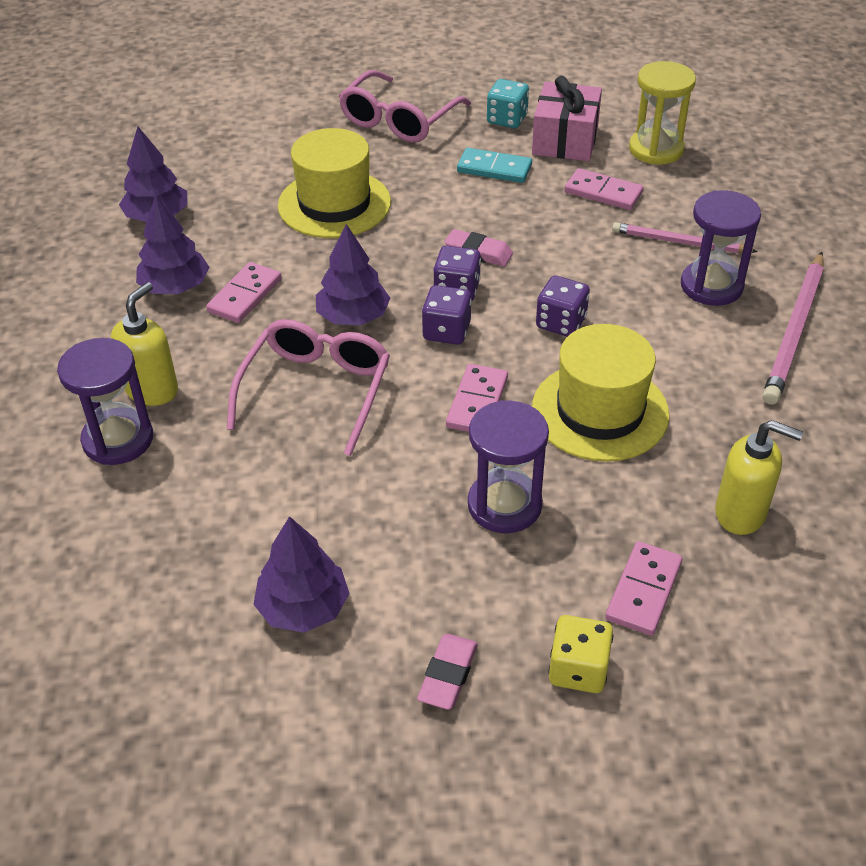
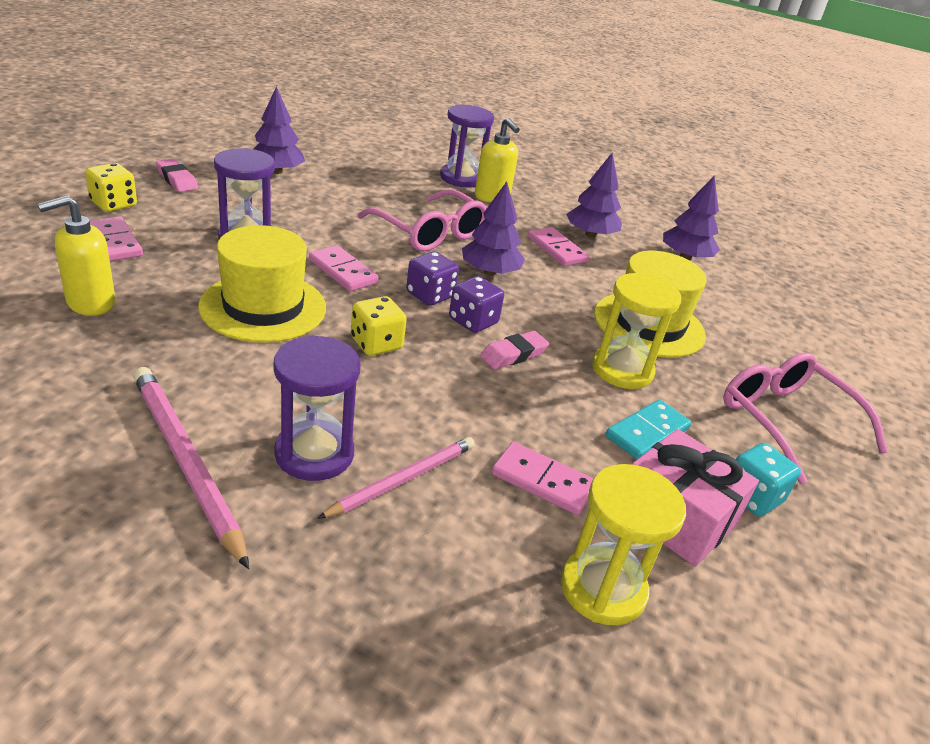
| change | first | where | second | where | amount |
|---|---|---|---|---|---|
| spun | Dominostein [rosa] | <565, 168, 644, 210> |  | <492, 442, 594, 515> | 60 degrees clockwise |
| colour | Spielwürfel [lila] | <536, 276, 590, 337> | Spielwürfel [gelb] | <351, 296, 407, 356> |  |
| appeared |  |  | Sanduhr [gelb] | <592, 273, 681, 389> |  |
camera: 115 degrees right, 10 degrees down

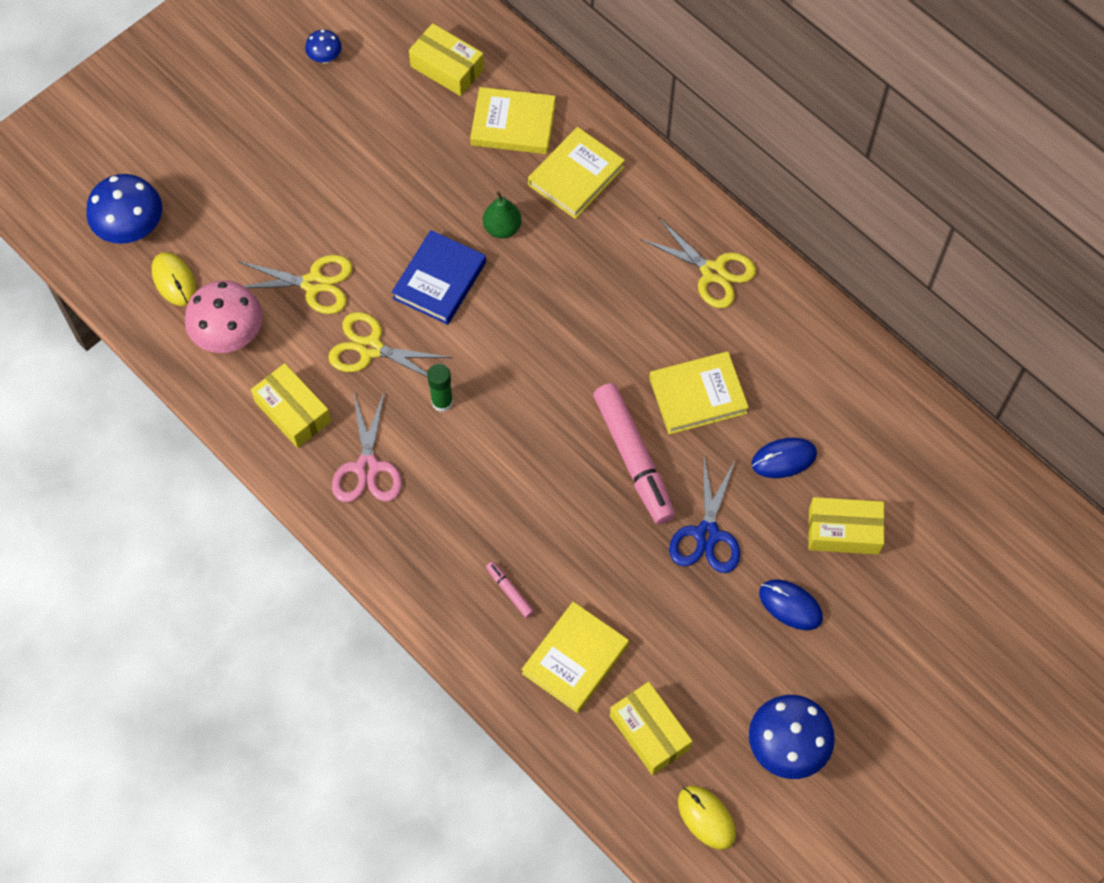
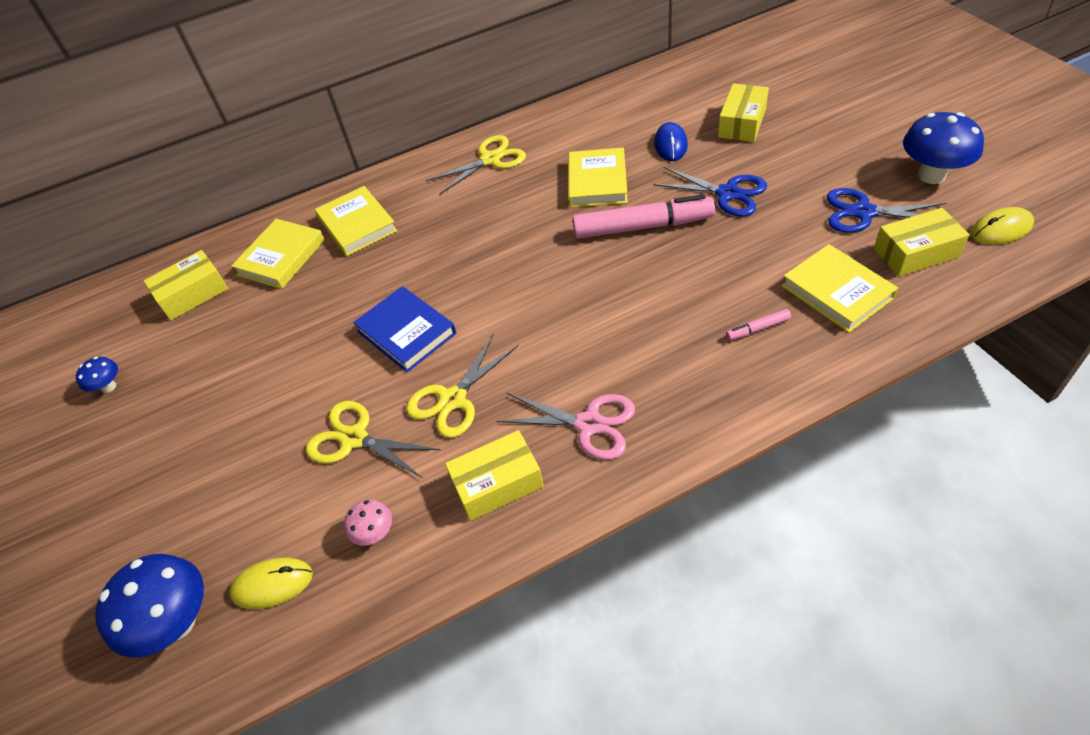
| change | first | where | second | where | amount |
|---|---|---|---|---|---|
| missing | Birne [grün] | <483, 191, 521, 238> |  |  |  |
| spun | Schere [gelb] | <237, 255, 353, 314> |  | <306, 401, 440, 478> | 90 degrees counterclockwise |
| size | Pilz [rosa] | <185, 280, 263, 353> |  | <344, 499, 392, 546> | x0.51 |
| missing | Klebestift [grün] | <427, 364, 453, 412> |  |  |  |
| missing | Computermaus [blau] | <759, 579, 823, 630> |  |  |  |
| appeared |  |  | Schere [blau] | <827, 188, 947, 233> |  |
camera: 65 degrees left, 15 degrees down

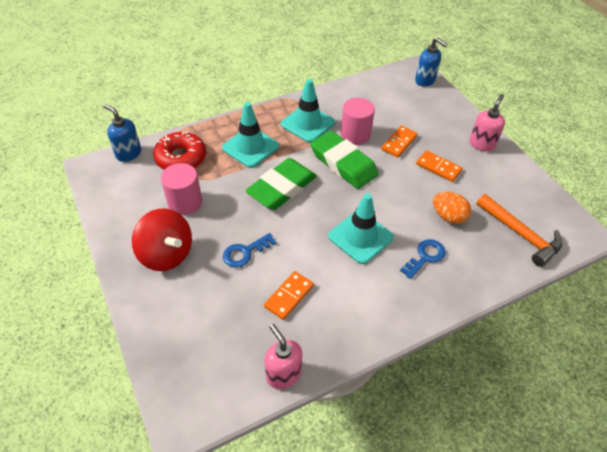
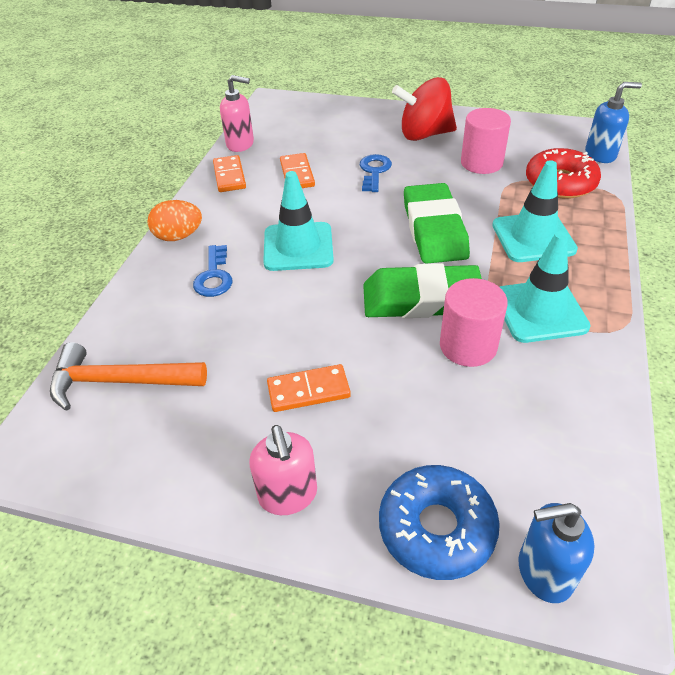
| change | first | where | second | where | amount |
|---|---|---|---|---|---|
| relocated | Dominostein [orange] | <381, 126, 418, 158> |  | <213, 155, 246, 192> |  |
| relocated | Ei [orange] | <433, 192, 471, 224> |  | <147, 200, 202, 241> |  |
| appeared |  |  | Donut [blau] | <379, 465, 500, 580> |  |
camera: 135 degrees right, 5 degrees down

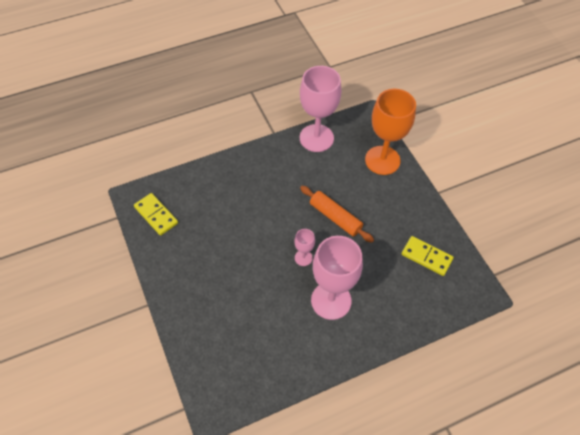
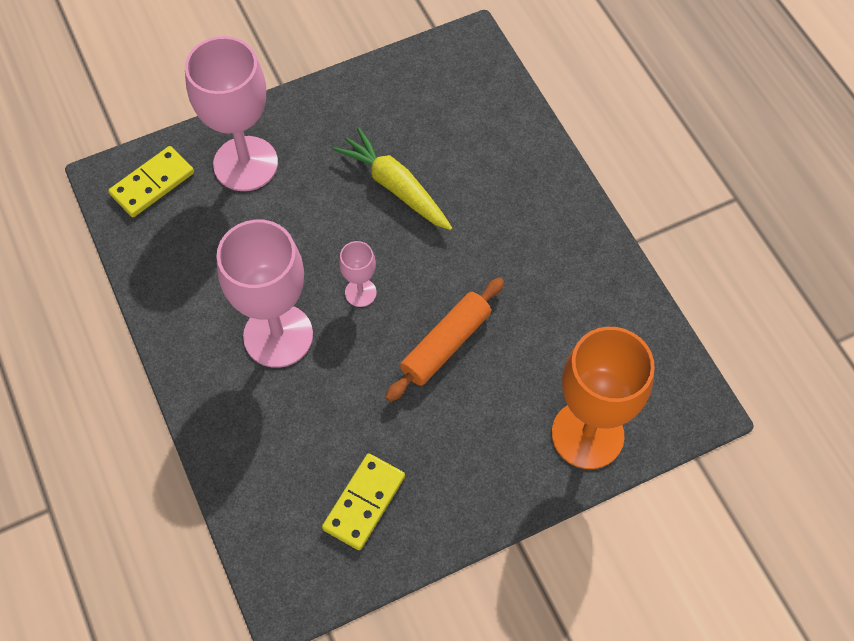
| change | first | where | second | where | amount |
|---|---|---|---|---|---|
| relocated | Kelch [rosa] | <300, 66, 341, 152> |  | <185, 36, 278, 191> |  |
| relocated | Dominostein [gelb] | <134, 193, 178, 236> |  | <108, 146, 194, 217> |  |
| appeared |  |  | Karotte [gelb] | <333, 127, 452, 230> |  |
camera: 90 degrees right, 5 degrees up

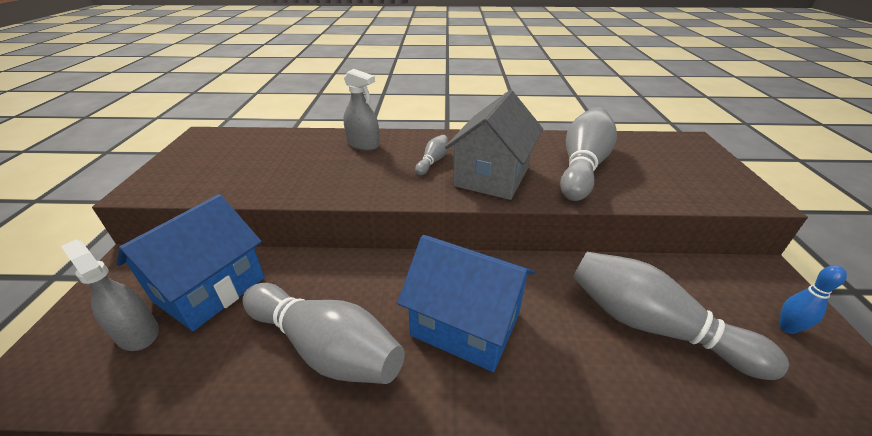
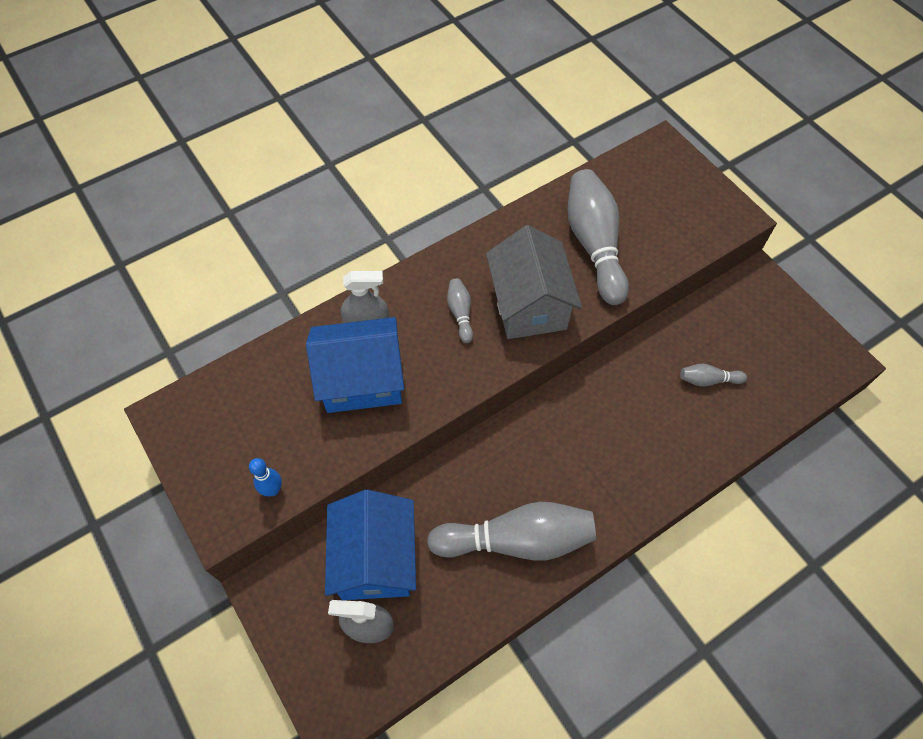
| change | first | where | second | where | amount |
|---|---|---|---|---|---|
| relocated | Haus [blau] | <397, 235, 535, 372> |  | <306, 317, 404, 413> |  |
| size | Bowlingkegel [grau] | <573, 252, 789, 380> |  | <680, 364, 747, 387> | x0.45 |
| relocated | Bowlingkegel [blau] | <779, 265, 847, 334> |  | <249, 458, 282, 496> |  |
camera: 35 degrees left, 25 degrees up

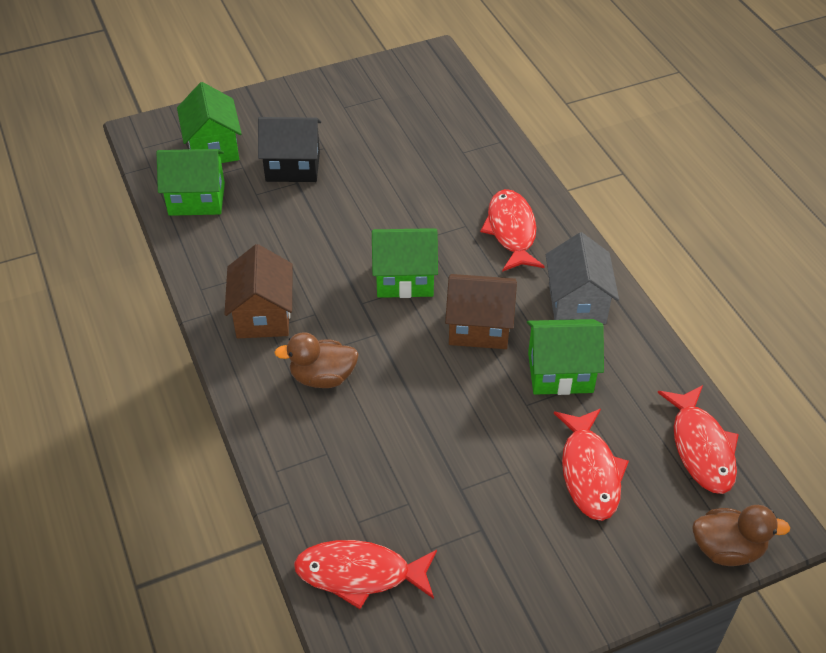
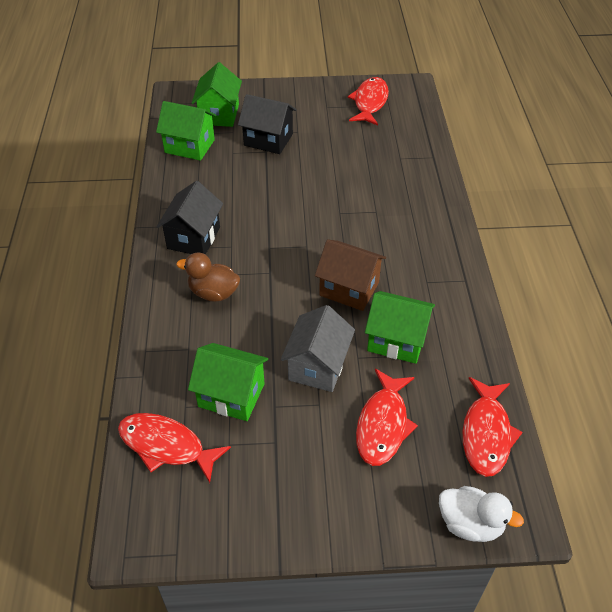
| change | first | where | second | where | amount |
|---|---|---|---|---|---|
| relocated | Fisch [rot] | <480, 189, 545, 272> |  | <348, 77, 389, 125> |  |
| relocated | Haus [grün] | <372, 228, 438, 298> |  | <188, 343, 268, 421> |  |
| relocated | Haus [grau] | <546, 232, 619, 324> |  | <281, 305, 355, 392> |  |
| colour | Haus [braun] | <224, 244, 293, 338> | Haus [schwarz] | <156, 181, 223, 255> |  |
| colour | Ente [braun] | <692, 505, 790, 566> | Ente [weiß] | <439, 486, 524, 542> |  |
camera: 20 degrees right, 0 degrees up

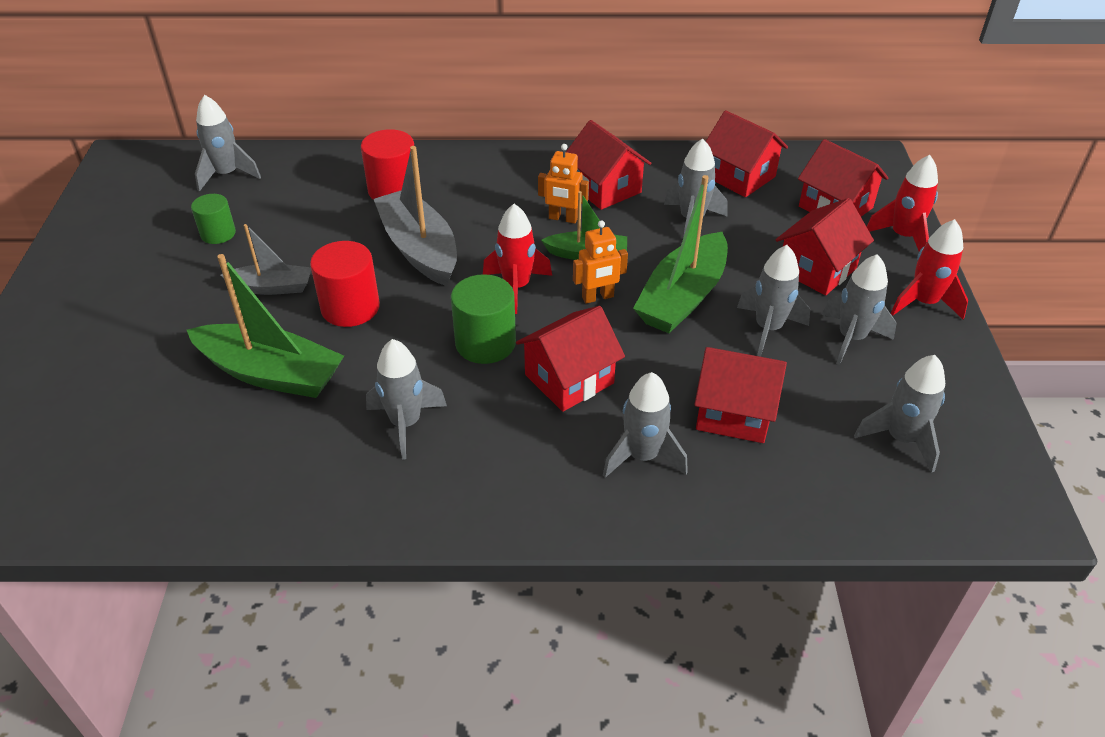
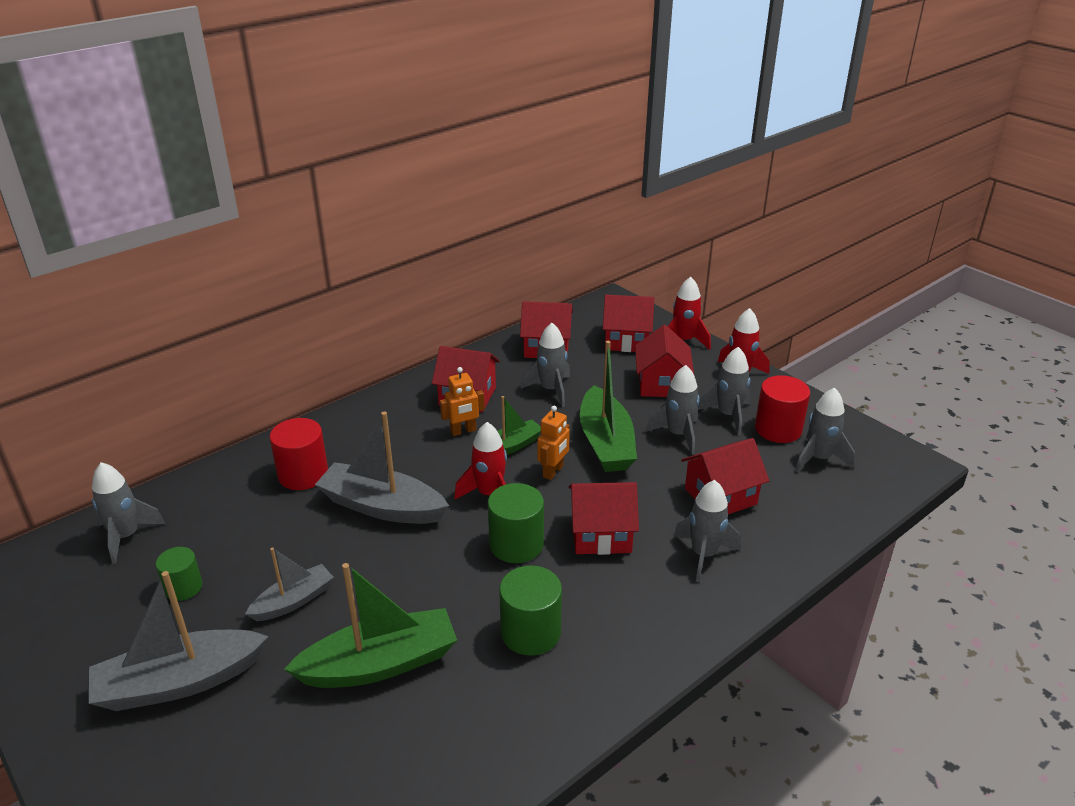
| change | first | where | second | where | amount |
|---|---|---|---|---|---|
| relocated | Vollzylinder [rot] | <310, 241, 380, 327> |  | <755, 375, 810, 443> |  |
| spun | Haus [rot] | <516, 306, 625, 412> |  | <569, 482, 639, 555> | 75 degrees clockwise |
| exchanged | Rakete [grau] | <366, 339, 447, 459> | Vollzylinder [grün] | <499, 565, 562, 656> |  |
| appeared |  |  | Boot [grau] | <89, 571, 268, 711> |  |
camera: 40 degrees left, 10 degrees down

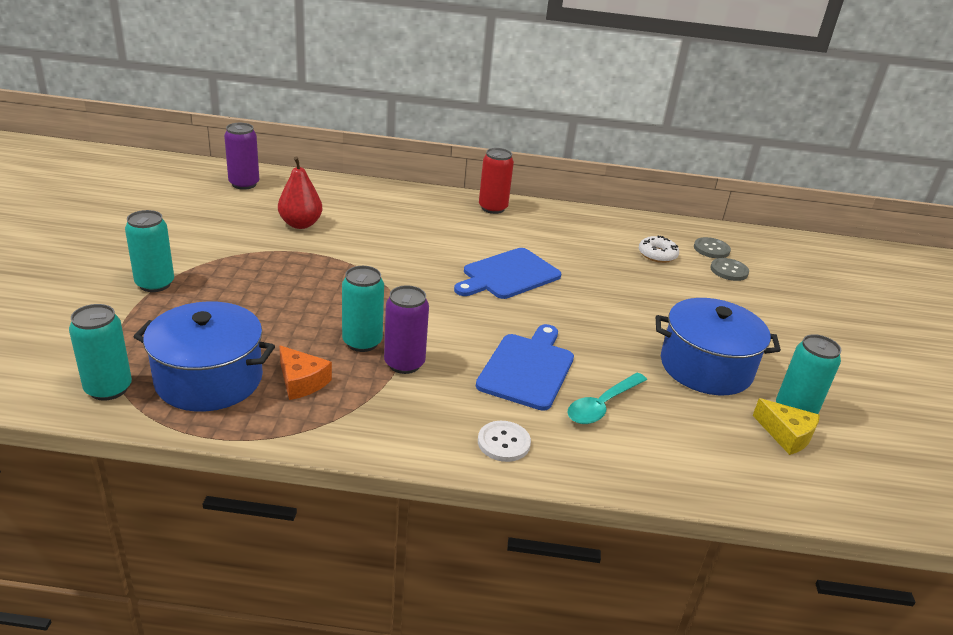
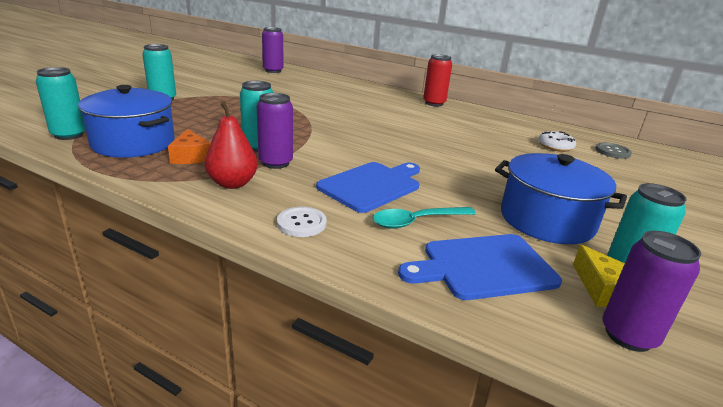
| change | first | where | second | where | amount |
|---|---|---|---|---|---|
| relocated | Birne [rot] | <278, 157, 322, 229> |  | <205, 101, 258, 189> |  |
| relocated | Schneidebrett [blau] | <454, 248, 561, 299> |  | <398, 234, 562, 300> |  |
| missing | Knopf [grau] | <710, 258, 749, 281> |  |  |  |
| appeared |  |  | Dose [lila] | <602, 231, 701, 352> |  |
camera: 25 degrees right, 5 degrees down

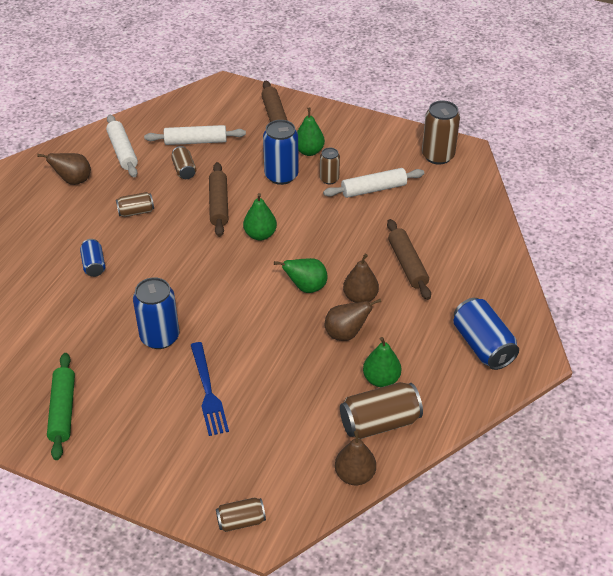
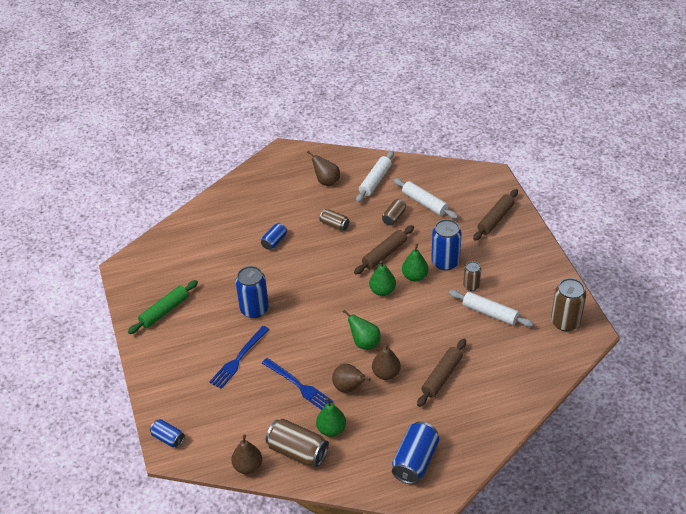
| change | first | where | second | where | amount |
|---|---|---|---|---|---|
| relocated | Birne [grün] | <297, 108, 325, 156> |  | <402, 244, 428, 282> |  |
| colour | Dose [braun] | <216, 498, 266, 532> | Dose [blau] | <150, 419, 185, 448> |  |
| appeared |  |  | Gabel [blau] | <262, 358, 333, 410> |  |
camera: 50 degrees right, 0 degrees up

